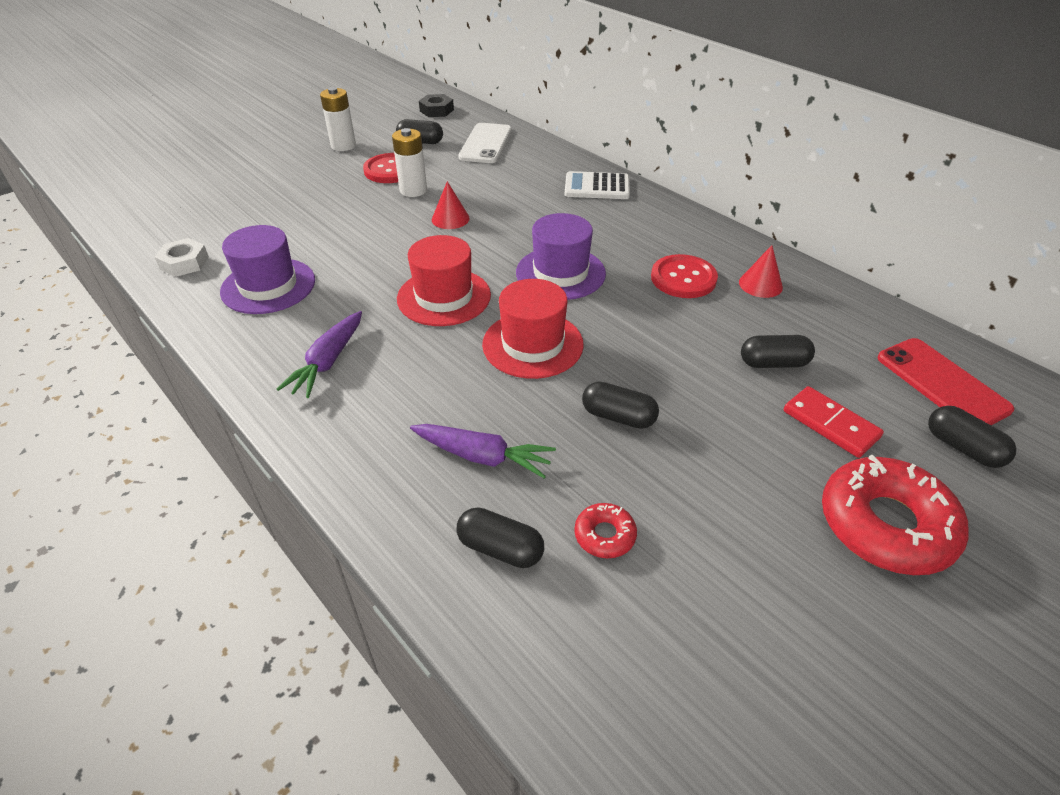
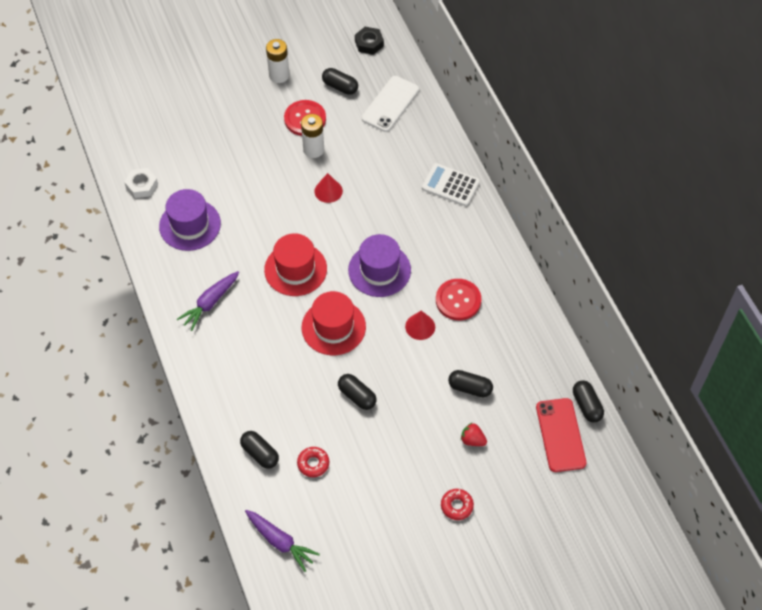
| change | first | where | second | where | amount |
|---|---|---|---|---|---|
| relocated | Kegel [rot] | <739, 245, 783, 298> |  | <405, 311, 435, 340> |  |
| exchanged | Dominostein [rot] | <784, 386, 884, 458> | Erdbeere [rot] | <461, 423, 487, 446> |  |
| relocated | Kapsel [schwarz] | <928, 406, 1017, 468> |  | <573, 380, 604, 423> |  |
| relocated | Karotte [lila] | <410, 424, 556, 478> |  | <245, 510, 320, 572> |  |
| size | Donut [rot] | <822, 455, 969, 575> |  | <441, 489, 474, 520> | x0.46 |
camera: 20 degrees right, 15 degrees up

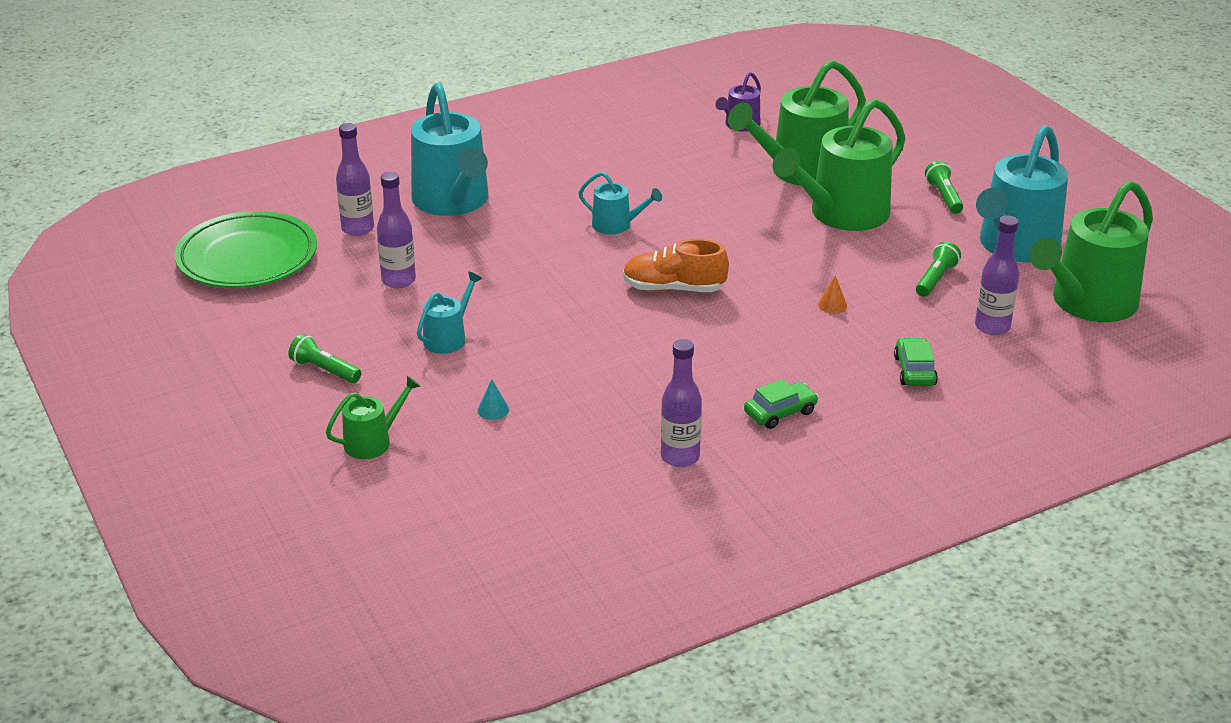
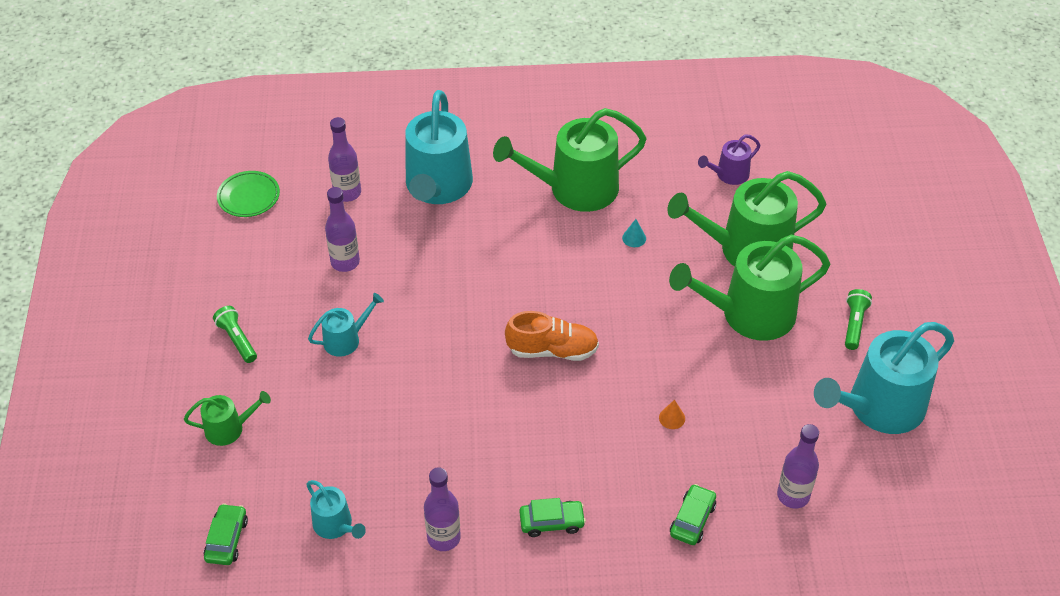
| change | first | where | second | where | amount |
|---|---|---|---|---|---|
| relocated | Gießkanne [türkis] | <578, 172, 662, 234> |  | <306, 480, 366, 539> |  |
| relocated | Gießkanne [grün] | <1030, 180, 1153, 322> |  | <493, 108, 647, 212> |  |
| size | Teller [grün] | <174, 211, 317, 288> |  | <217, 171, 280, 217> | x0.53 |
| spun | Schuh [orange] | <623, 239, 729, 292> |  | <505, 311, 599, 361> | 150 degrees clockwise |
| missing | Taschenlampe [grün] | <916, 241, 961, 297> |  |  |  |
| relocated | Kegel [türkis] | <477, 379, 509, 420> |  | <622, 219, 646, 247> |  |
| appeared |  |  | Auto [grün] | <204, 503, 248, 565> |  |
camera: 25 degrees right, 15 degrees up

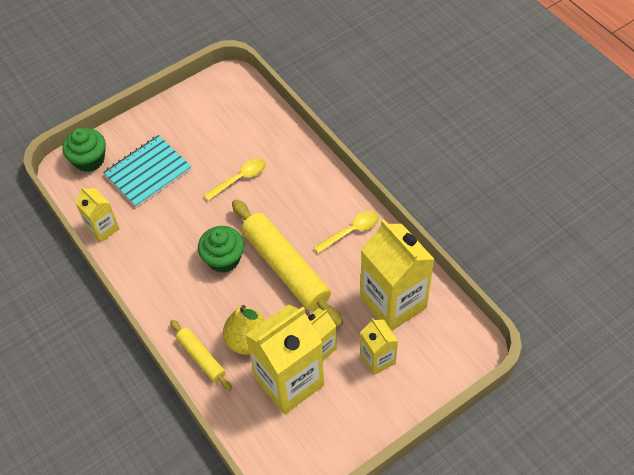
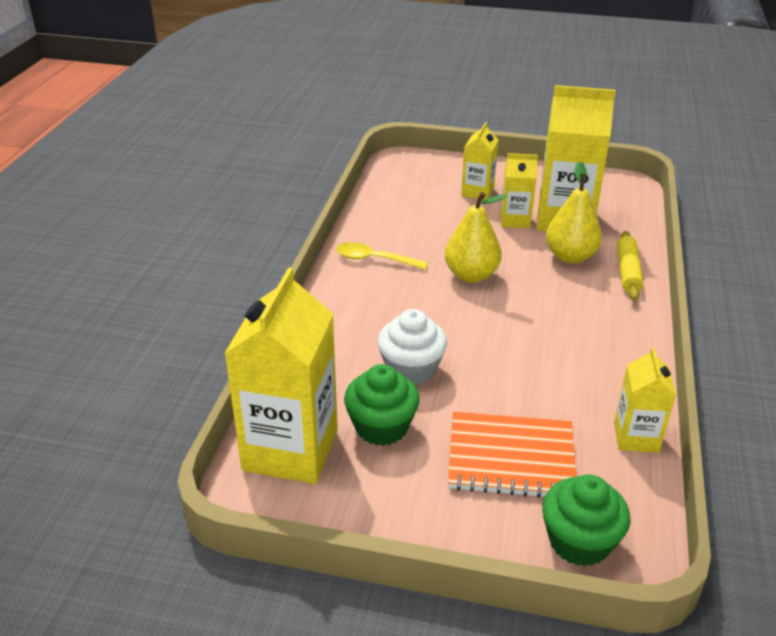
| change | first | where | second | where | amount |
|---|---|---|---|---|---|
| colour | Notizbuch [türkis] | <103, 135, 191, 208> | Notizbuch [orange] | <448, 412, 577, 498> |  |
| exchanged | Löffel [gelb] | <204, 158, 266, 201> | Muffin [weiß] | <378, 309, 447, 385> |  |
| exchanged | Nudelholz [gelb] | <232, 199, 343, 328> | Birne [gelb] | <445, 192, 507, 283> |  |
| relocated | Getränkekarton [gelb] | <361, 219, 434, 331> |  | <224, 267, 338, 484> |  |
| relocated | Muffin [grün] | <198, 226, 244, 273> |  | <344, 364, 420, 446> |  |
camera: 135 degrees left, 20 degrees down

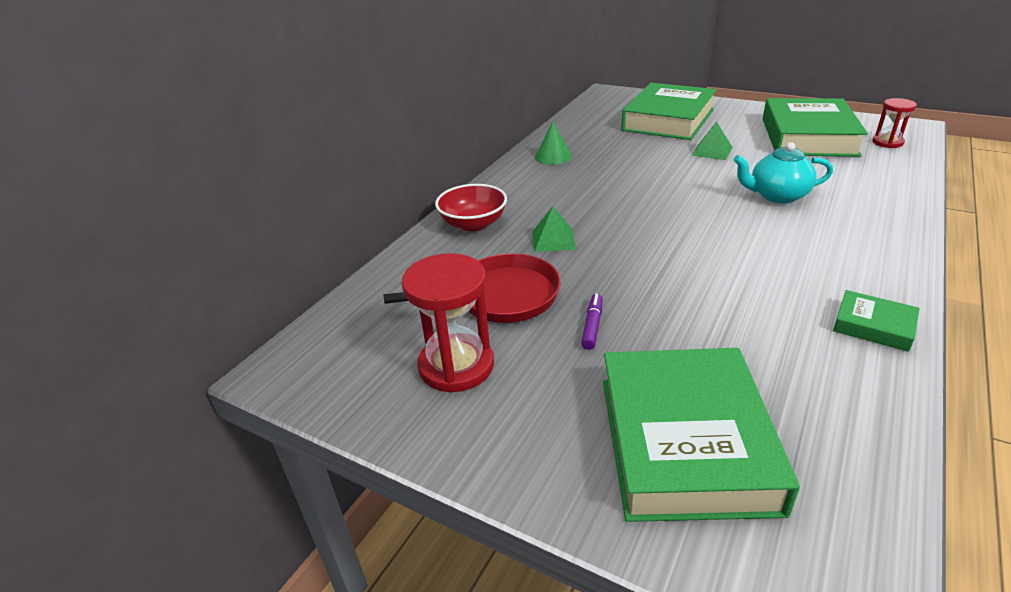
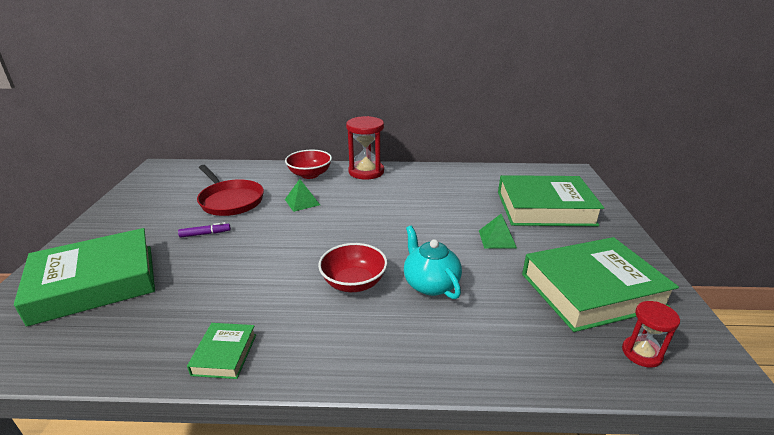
| change | first | where | second | where | amount |
|---|---|---|---|---|---|
| missing | Kegel [grün] | <535, 121, 572, 165> |  |  |  |
| relocated | Sanduhr [rot] | <401, 253, 494, 393> |  | <346, 116, 384, 179> |  |
| appeared |  |  | Schüssel [rot] | <318, 243, 388, 292> |  |
camera: 60 degrees right, 5 degrees down

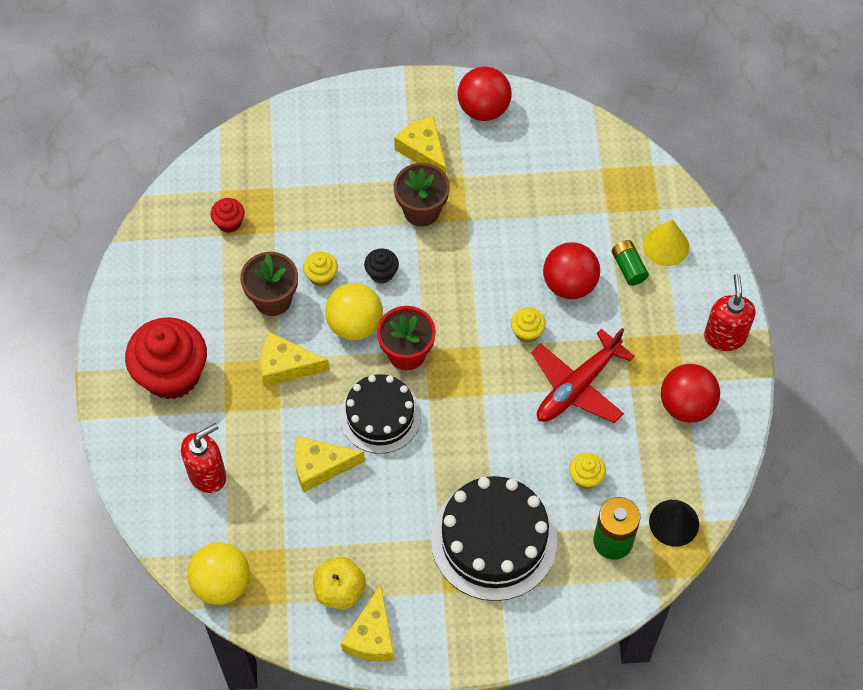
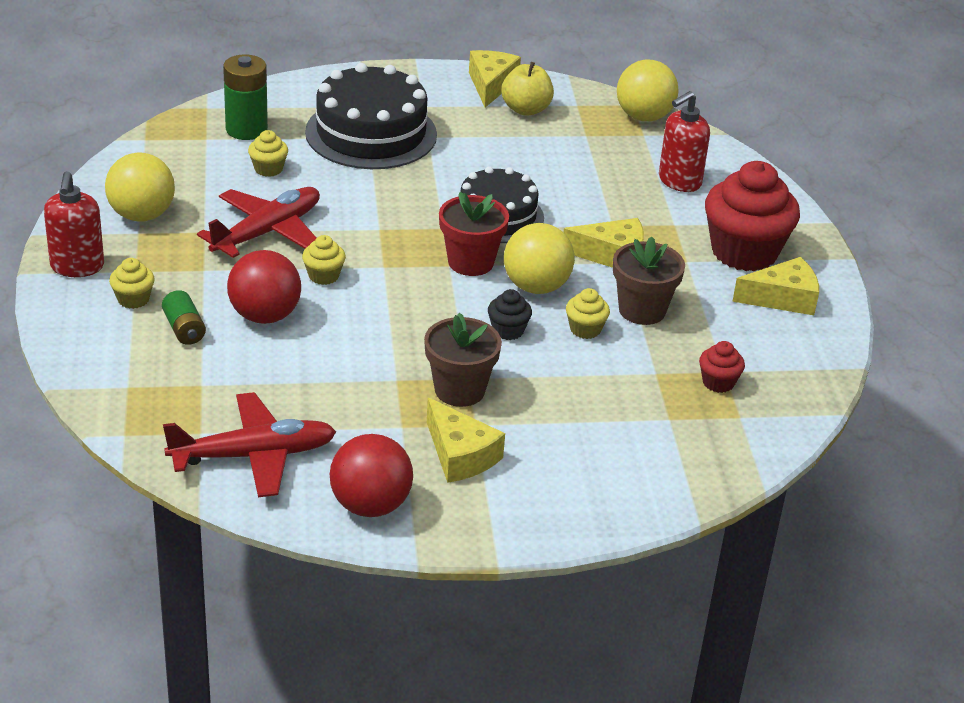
| change | first | where | second | where | amount |
|---|---|---|---|---|---|
| missing | Kegel [gelb] | <643, 219, 689, 266> |  |  |  |
| colour | Ball [rot] | <661, 364, 720, 423> | Ball [gelb] | <105, 152, 175, 222> |  |
| relocated | Käse [gelb] | <294, 436, 365, 492> |  | <732, 257, 819, 315> |  |
| missing | Kegel [schwarz] | <649, 500, 699, 547> |  |  |  |
| appeared |  |  | Muffin [gelb] | <109, 258, 155, 309> |  |
| appeared |  |  | Flugzeug [rot] | <163, 392, 336, 497> |  |
camera: 175 degrees right, 25 degrees down

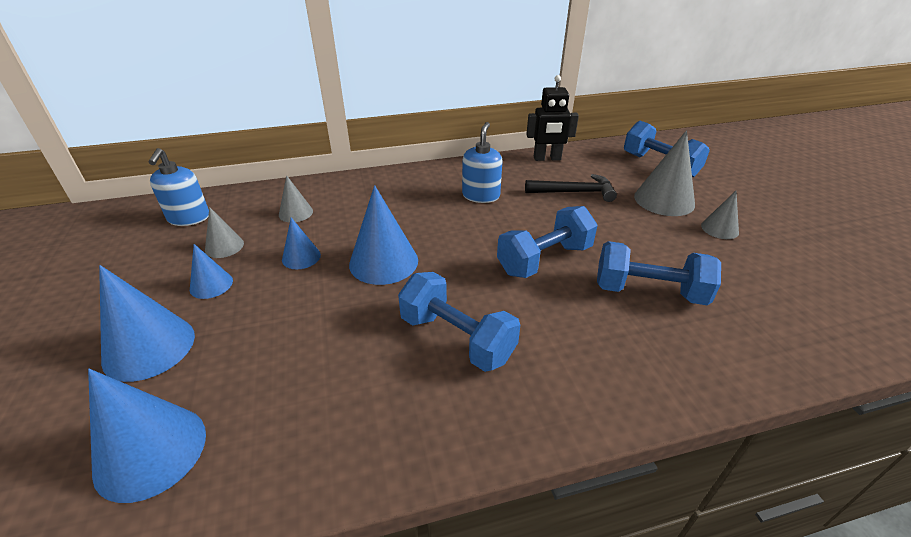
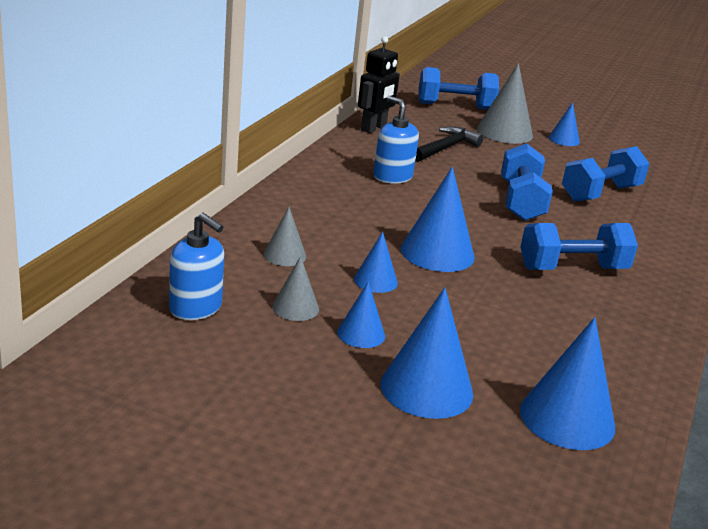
| change | first | where | second | where | amount |
|---|---|---|---|---|---|
| colour | Kegel [grau] | <701, 191, 739, 239> | Kegel [blau] | <548, 102, 580, 146> |  |
camera: 55 degrees left, 10 degrees down

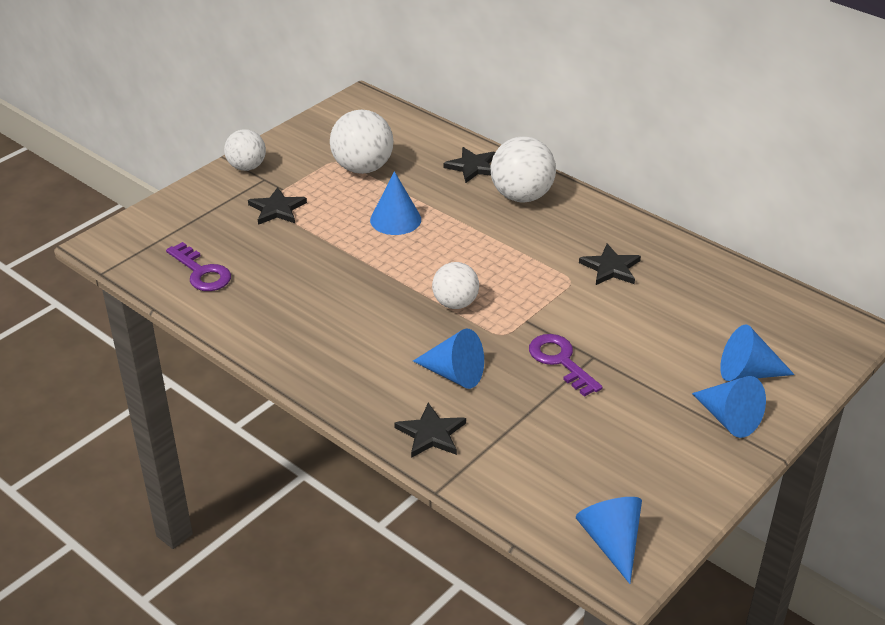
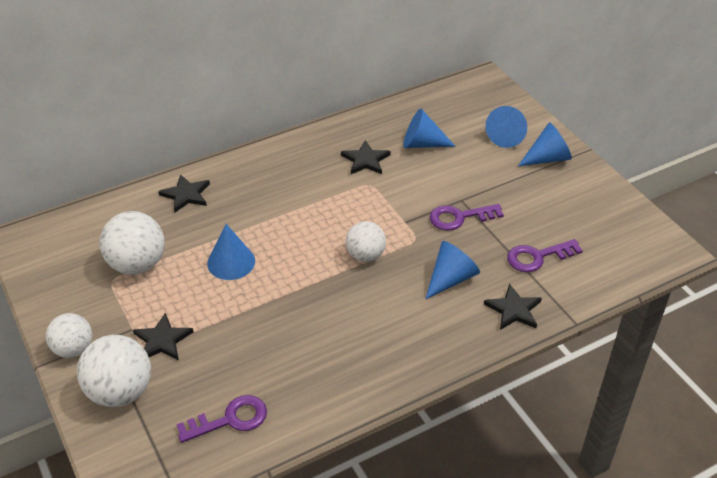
| change | first | where | second | where | amount |
|---|---|---|---|---|---|
| relocated | Ball [weiß] | <491, 136, 556, 202> |  | <77, 335, 151, 407> |  |
| relocated | Kegel [blau] | <576, 497, 642, 584> |  | <403, 108, 456, 148> |  |
| appeared |  |  | Schlüssel [lila] | <507, 239, 583, 272> |  |
camera: 70 degrees left, 5 degrees up

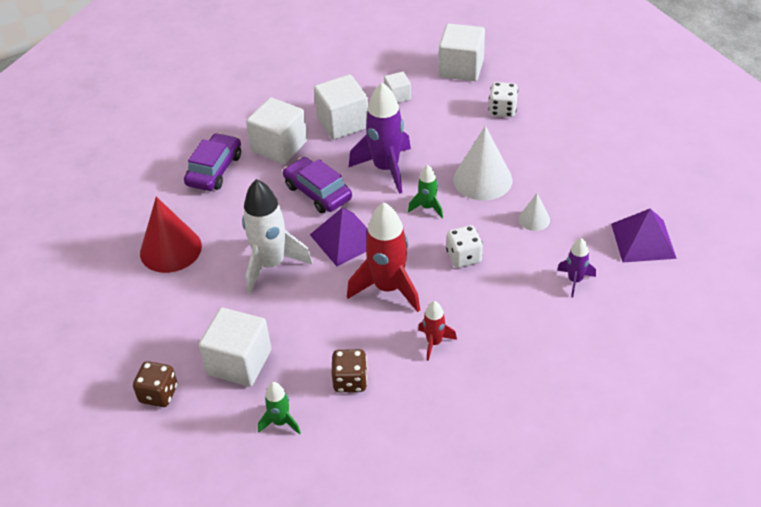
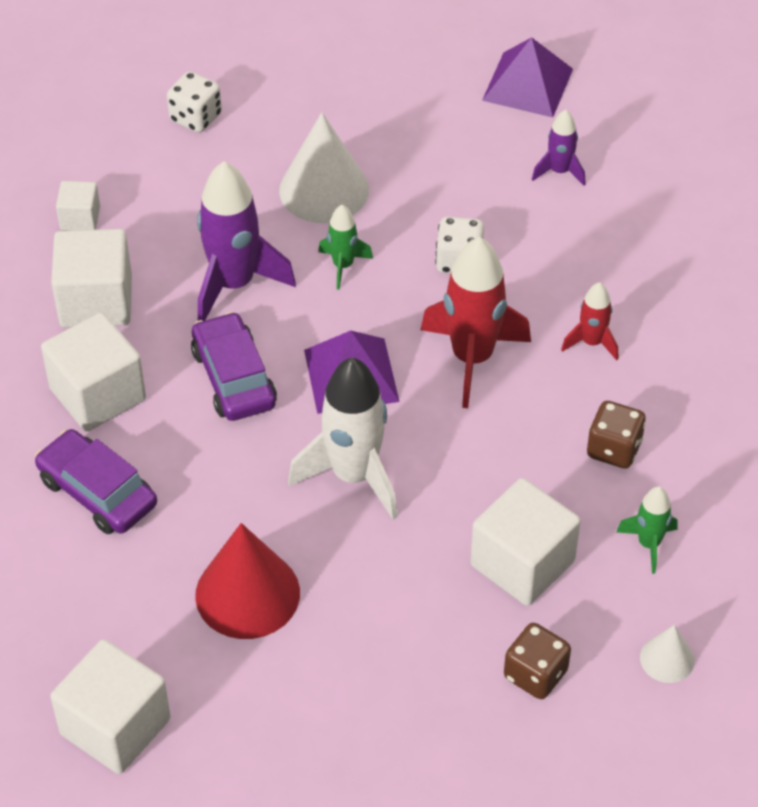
| change | first | where | second | where | amount |
|---|---|---|---|---|---|
| relocated | Kubus [weiß] | <439, 23, 485, 81> |  | <50, 639, 171, 774> |  |
| spun | Auto [lila] | <283, 157, 352, 213> |  | <191, 312, 277, 421> | 90 degrees clockwise |
| relocated | Kegel [weiß] | <519, 193, 550, 231> |  | <640, 625, 694, 683> |  |
camera: 70 degrees left, 5 degrees up

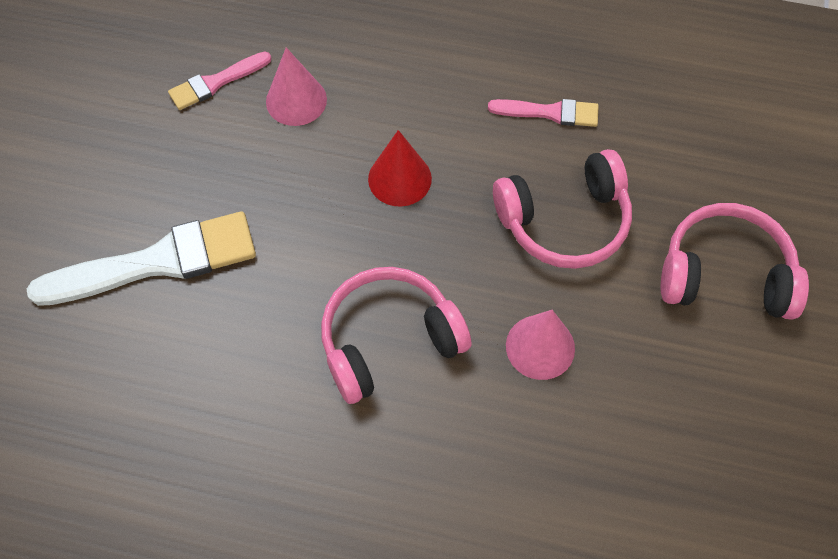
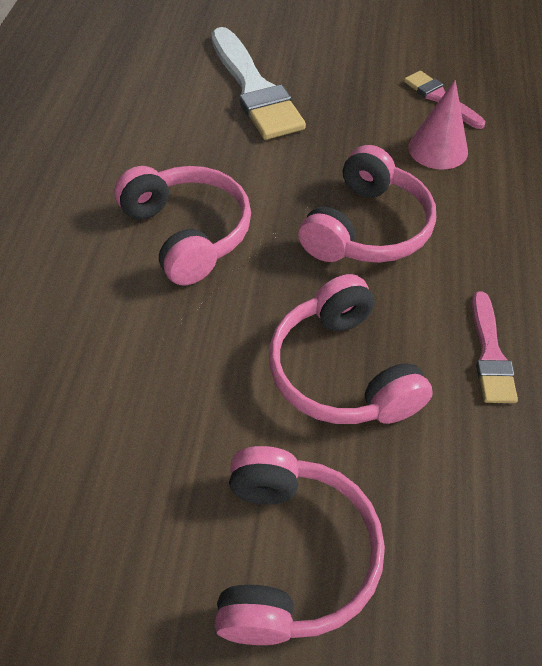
| change | first | where | second | where | amount |
|---|---|---|---|---|---|
| exchanged | Kegel [rot] | <368, 130, 432, 207> | Kopfhörer [rosa] | <298, 145, 436, 263> |  |
| missing | Kegel [rosa] | <506, 310, 575, 380> |  |  |  |
camera: 85 degrees right, 10 degrees down

